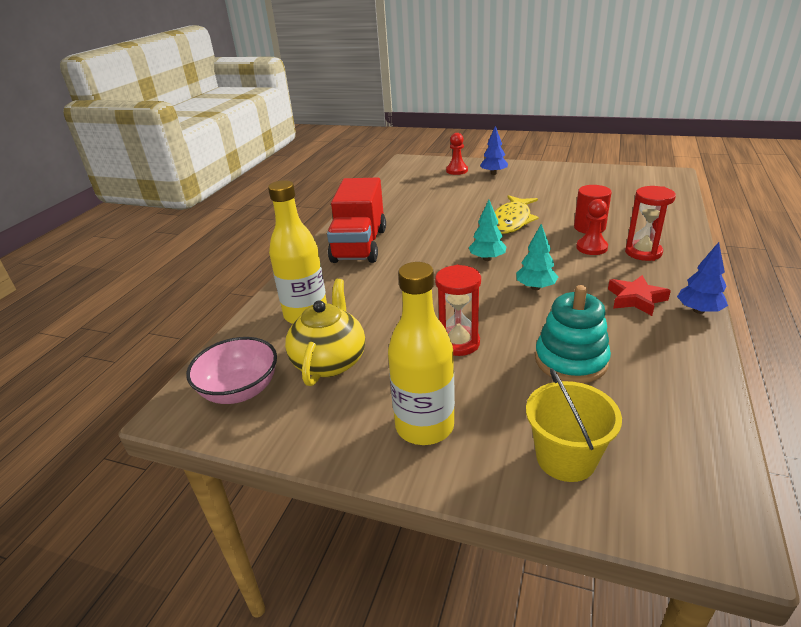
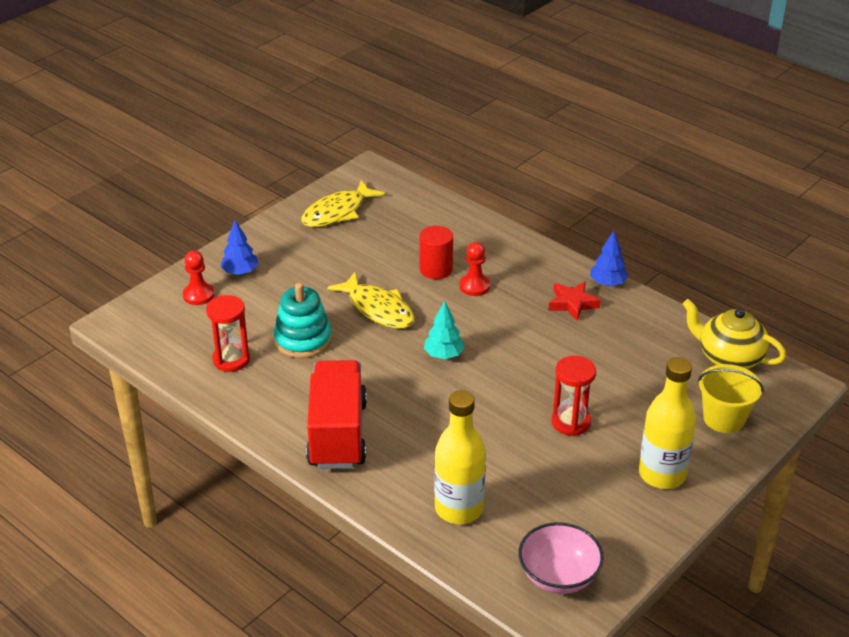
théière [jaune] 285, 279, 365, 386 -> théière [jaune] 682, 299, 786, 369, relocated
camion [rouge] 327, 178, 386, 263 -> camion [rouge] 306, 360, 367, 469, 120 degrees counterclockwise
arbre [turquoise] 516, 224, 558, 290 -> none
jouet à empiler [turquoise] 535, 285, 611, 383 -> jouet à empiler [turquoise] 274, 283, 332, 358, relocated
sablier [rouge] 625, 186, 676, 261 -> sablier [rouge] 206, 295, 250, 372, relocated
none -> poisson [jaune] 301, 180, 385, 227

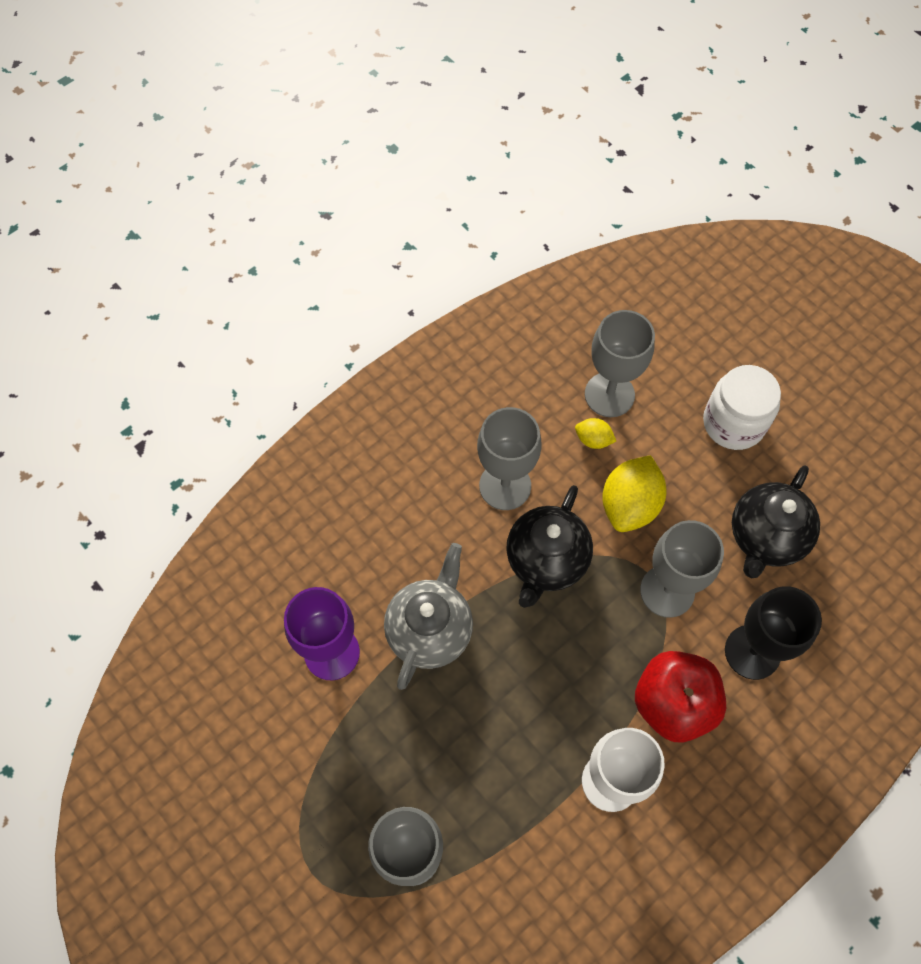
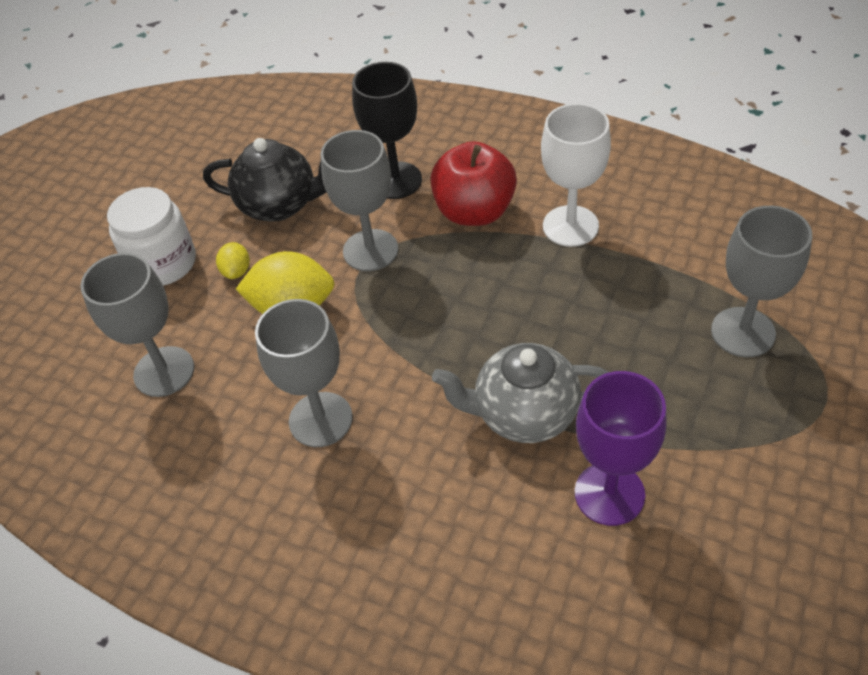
théière [noir] 506, 485, 593, 608 -> none
citron [jaune] 575, 418, 616, 449 -> citron [jaune] 216, 242, 250, 279, relocated

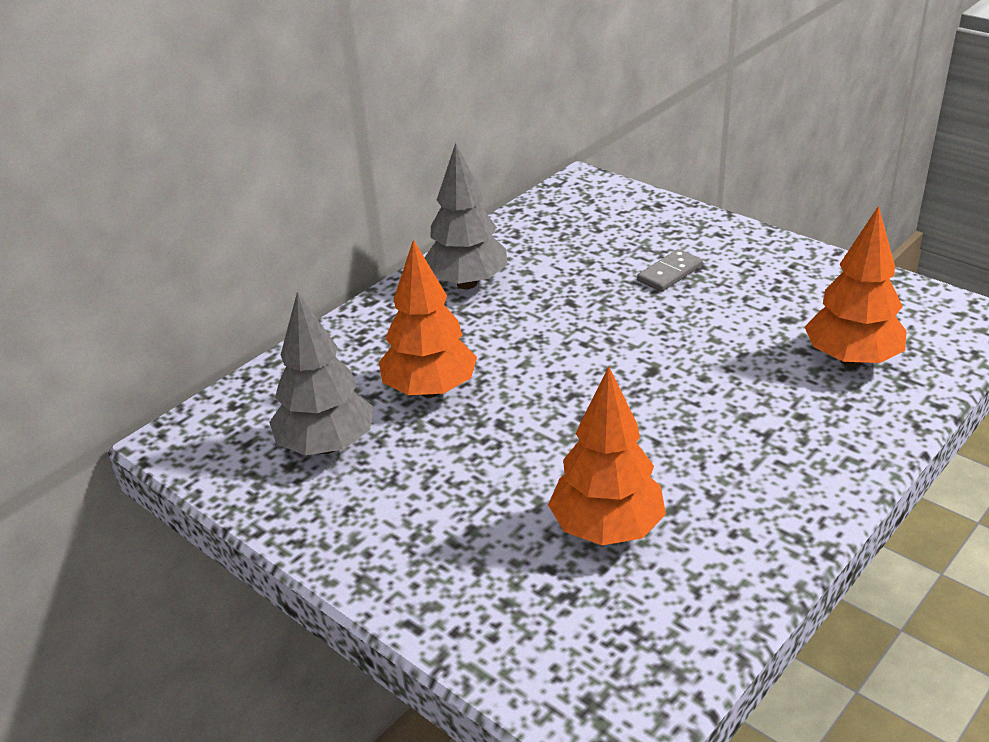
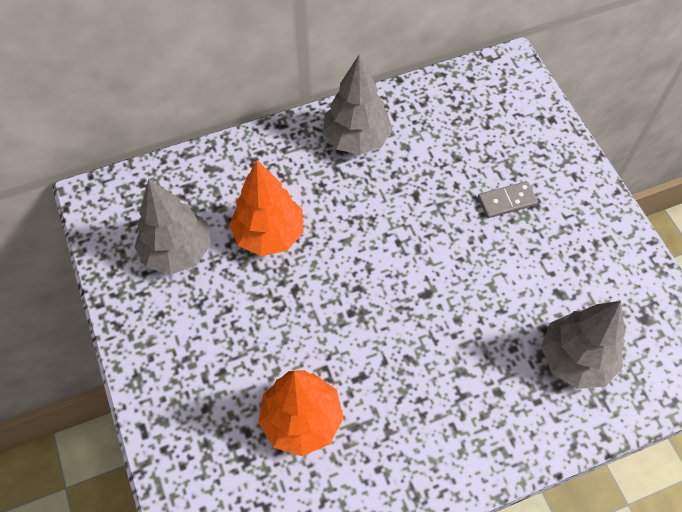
arbre [orange] 805, 206, 906, 367 -> arbre [gris] 541, 301, 625, 389

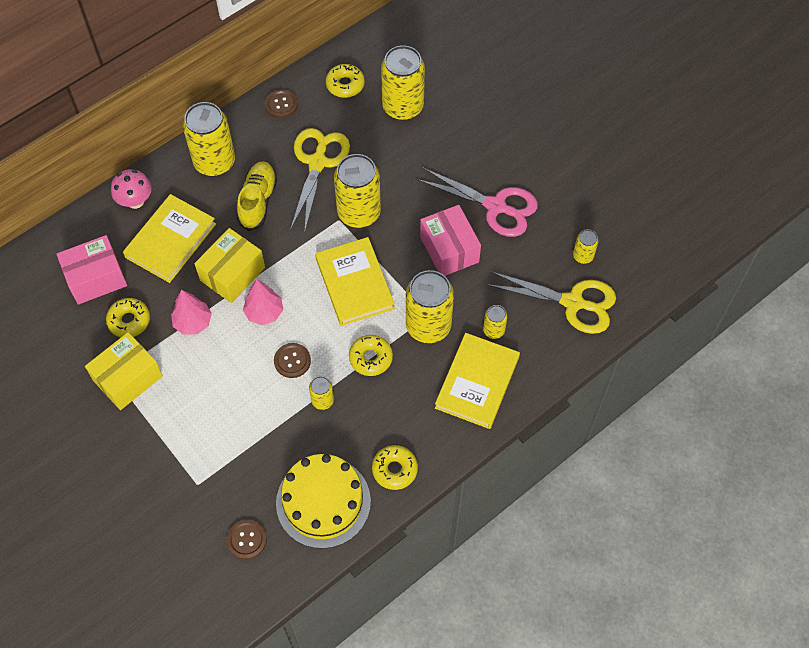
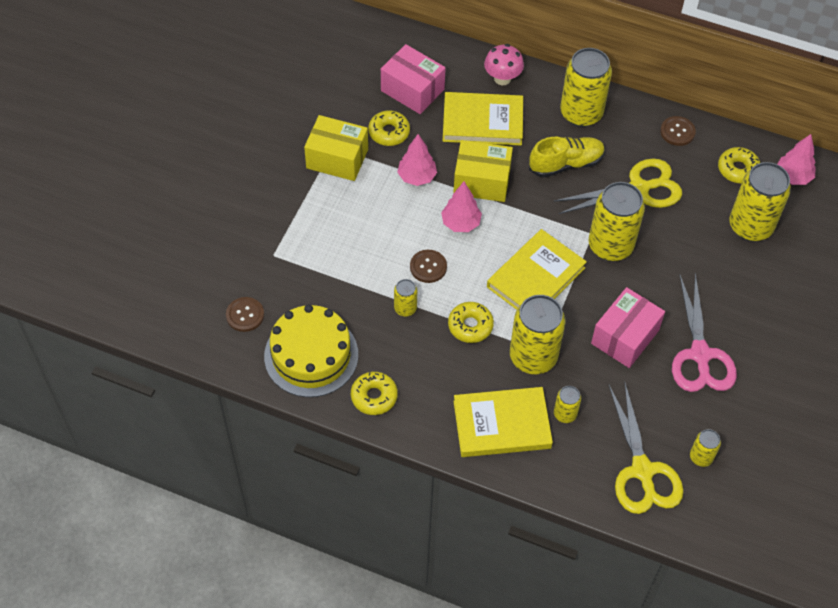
none -> arbre [rose] 778, 134, 816, 185

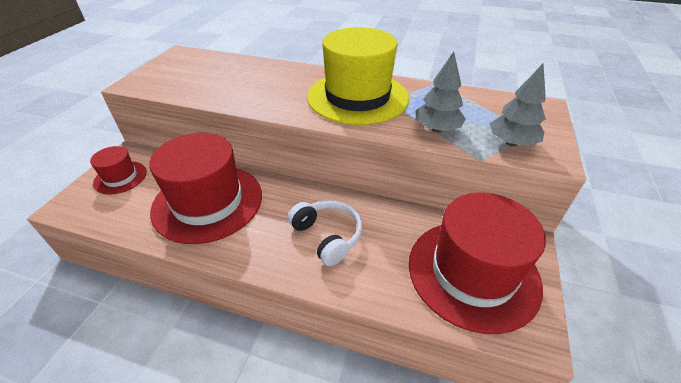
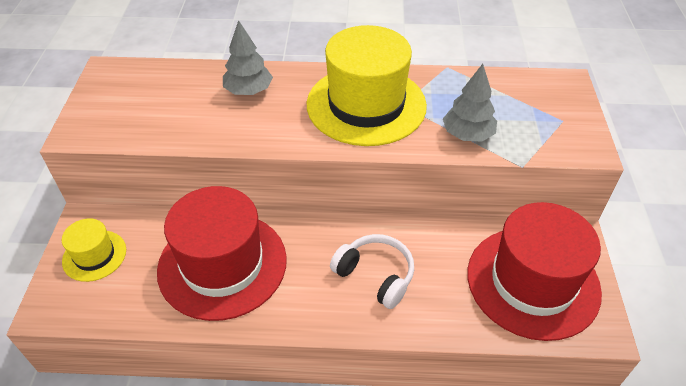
chapeau [rouge] 90, 146, 147, 195 -> chapeau [jaune] 62, 218, 126, 282
arbre [gris] 490, 64, 546, 146 -> arbre [gris] 223, 20, 273, 95, relocated

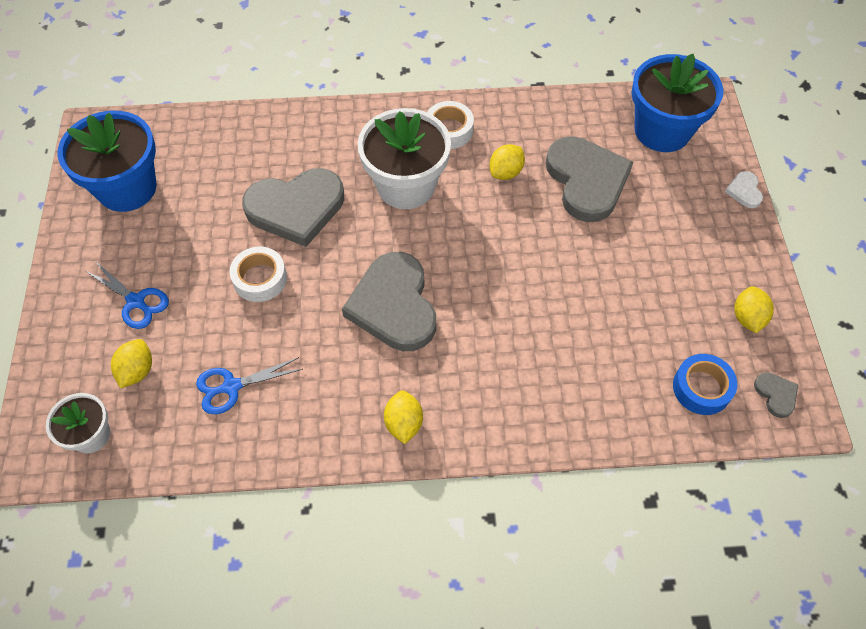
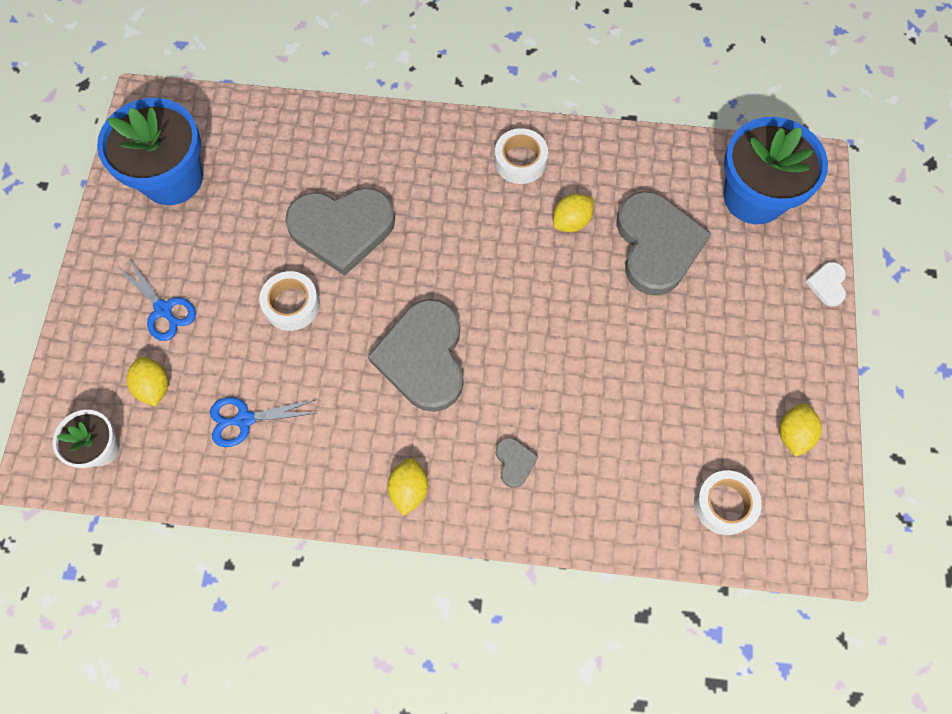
citron [jaune] 111, 339, 152, 388 -> citron [jaune] 126, 356, 168, 407, 45 degrees counterclockwise
pot de fleurs [blanc] 357, 108, 451, 209 -> none
ruban adhésif [bleu] 673, 354, 737, 415 -> ruban adhésif [blanc] 694, 470, 762, 535
cœur [gris] 754, 372, 798, 418 -> cœur [gris] 496, 438, 538, 488, relocated

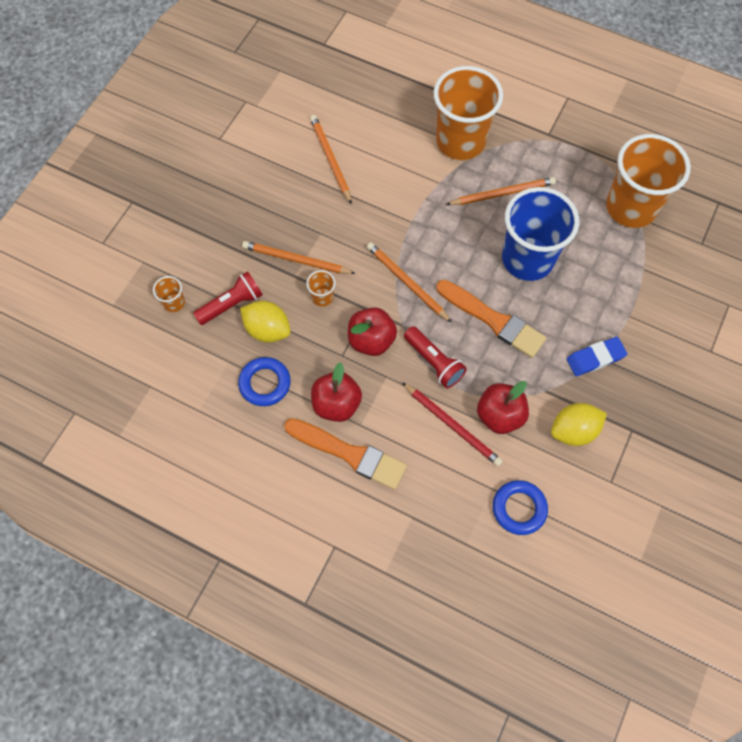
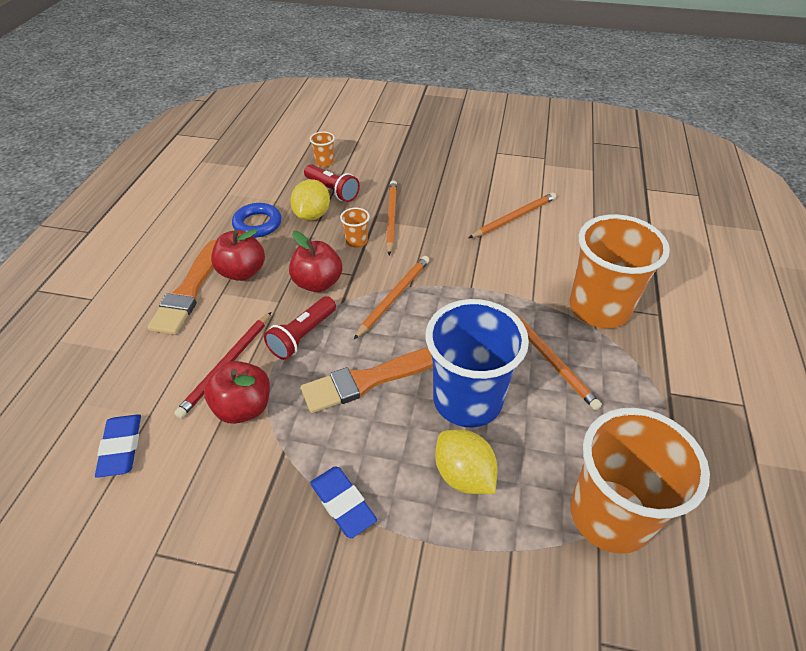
pinceau [orange] 436, 280, 546, 358 -> pinceau [orange] 301, 347, 433, 413, 45 degrees clockwise
anneau [bleu] 493, 480, 548, 535 -> gomme [bleu] 95, 414, 141, 478
citron [jaune] 551, 403, 607, 446 -> citron [jaune] 435, 430, 498, 494, relocated

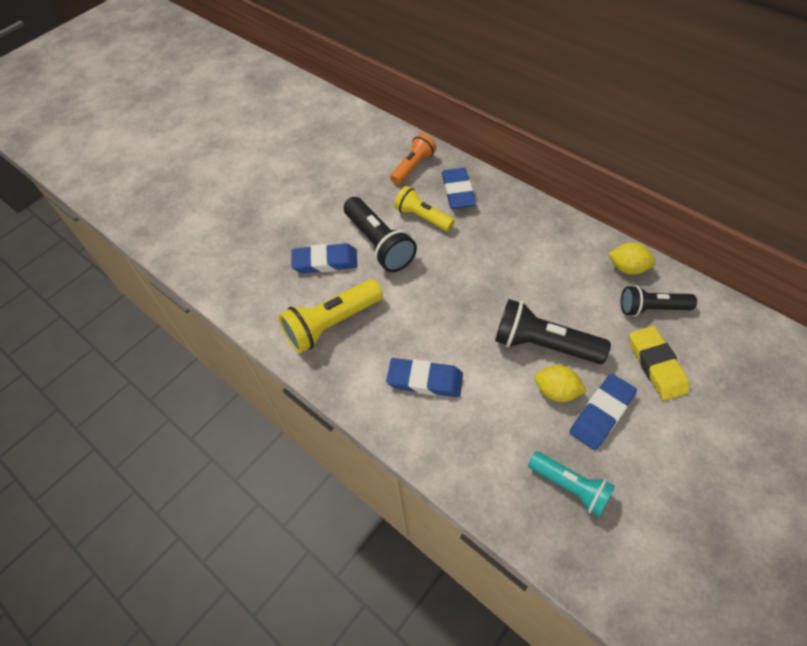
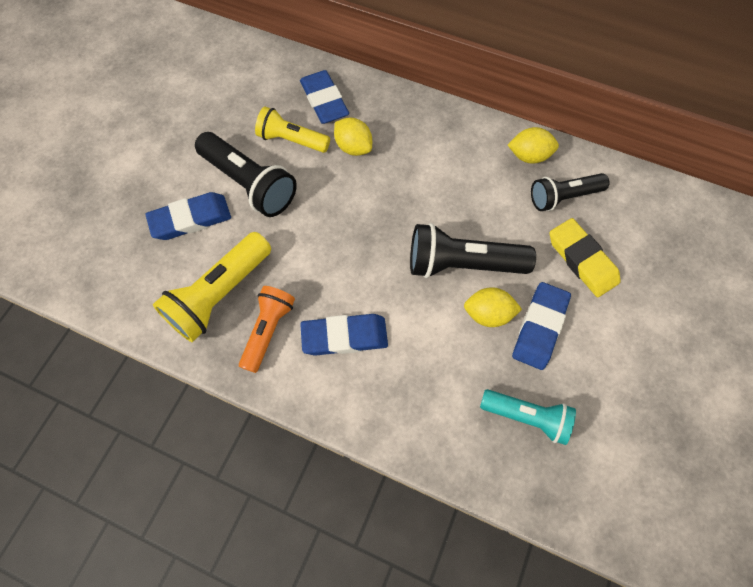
lampe de poche [orange] 390, 133, 436, 185 -> lampe de poche [orange] 239, 286, 295, 373, relocated
none -> citron [jaune] 334, 118, 372, 156

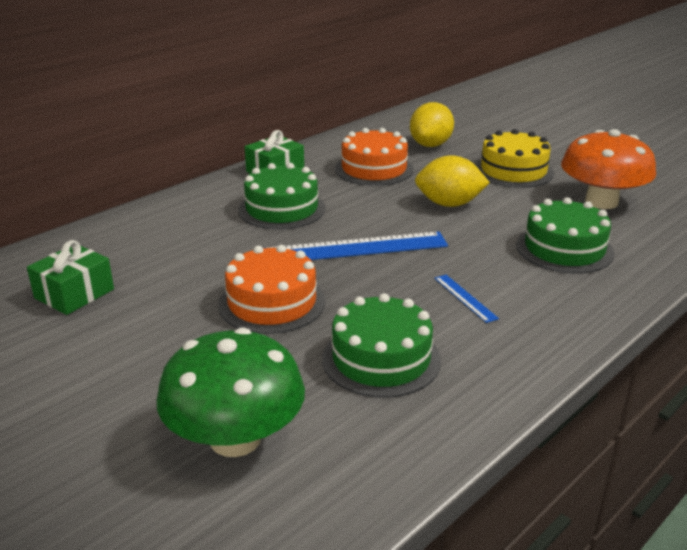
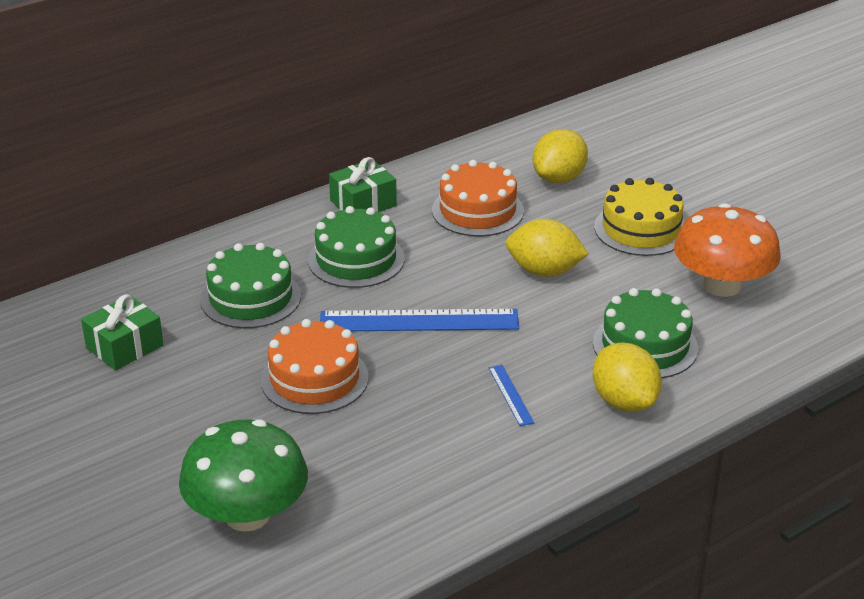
gâteau [vert] 322, 293, 441, 398 -> gâteau [vert] 200, 243, 301, 328, relocated
none -> citron [jaune] 592, 342, 662, 412

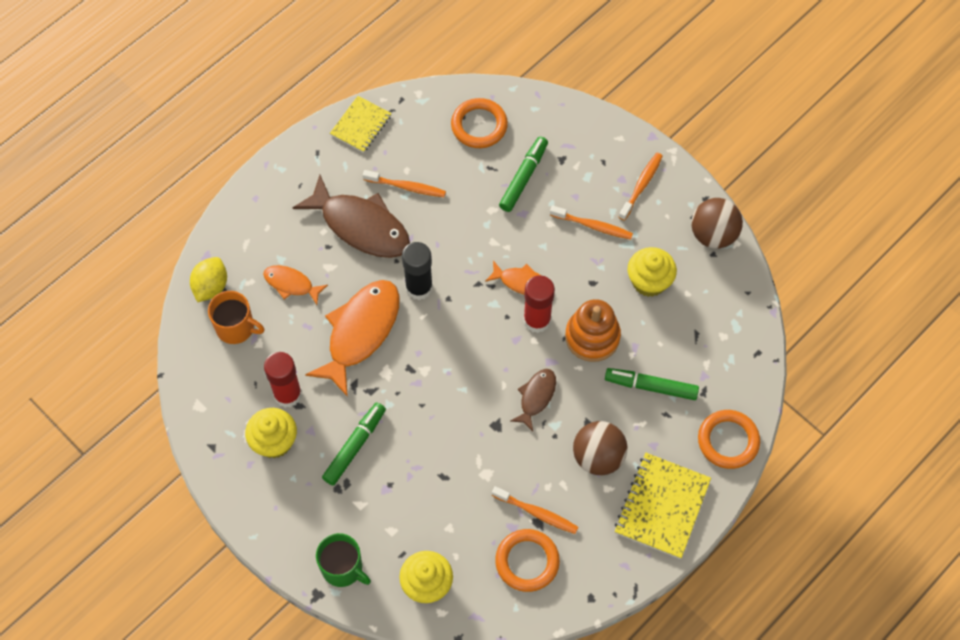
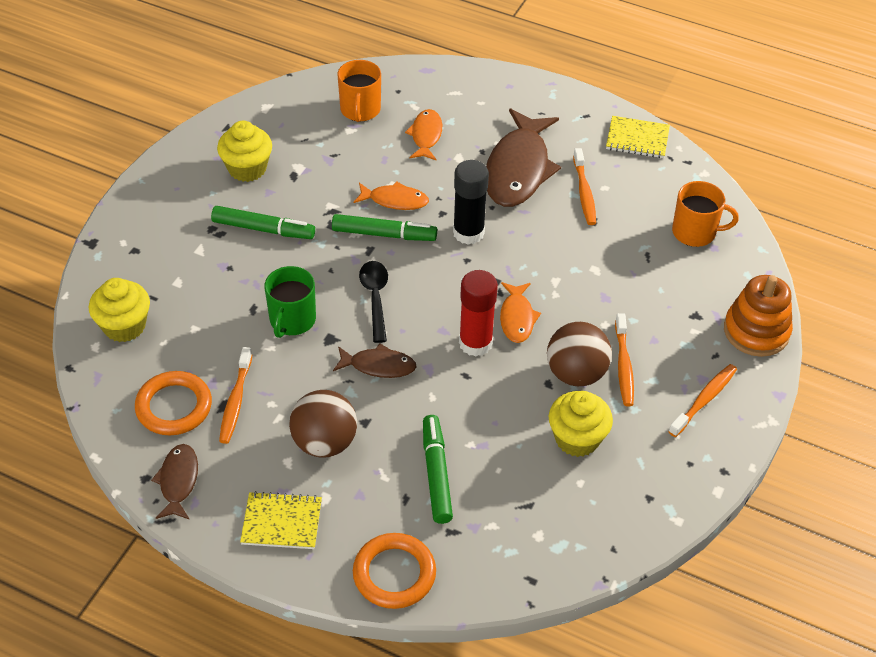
citron [jaune] 190, 257, 227, 302 -> none
bâton de colle [rouge] 264, 352, 302, 408 -> none
poisson [orange] 305, 280, 400, 397 -> poisson [orange] 353, 181, 429, 210, x0.52
tasse [vert] 316, 533, 371, 587 -> tasse [vert] 264, 266, 316, 338, relocated
anneau [orange] 451, 98, 508, 148 -> tasse [orange] 672, 181, 739, 247
feutre [vert] 499, 136, 548, 212 -> feutre [vert] 332, 214, 437, 241, relocated
jouet à empiler [orange] 565, 299, 621, 362 -> jouet à empiler [orange] 724, 275, 793, 357, relocated
carnet [jaune] 615, 453, 711, 559 -> carnet [jaune] 240, 491, 322, 549, x0.64
brosse à dents [orange] 619, 153, 663, 221 -> brosse à dents [orange] 668, 364, 737, 437, 60 degrees counterclockwise
balle [marron] 691, 198, 743, 248 -> balle [marron] 547, 322, 612, 386, relocated
none -> poisson [marron] 151, 444, 198, 520
none -> cuillère [noir] 359, 261, 388, 343

